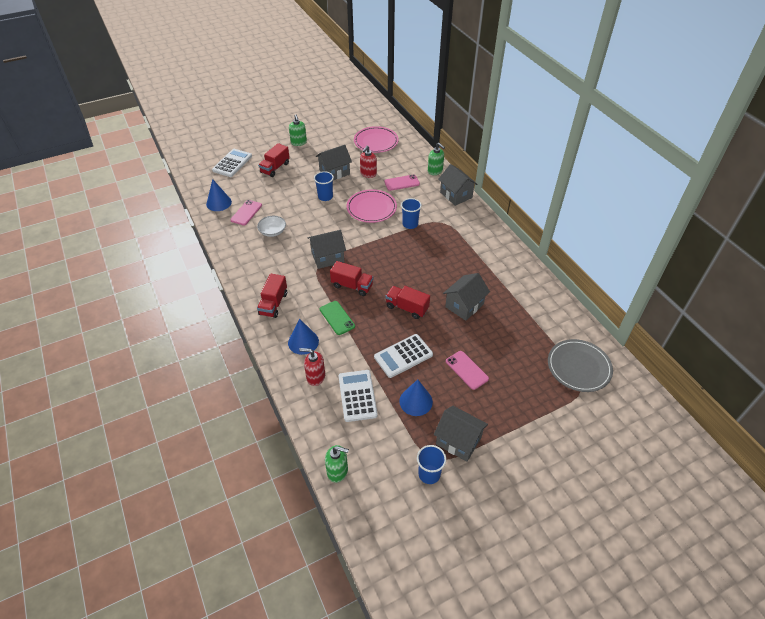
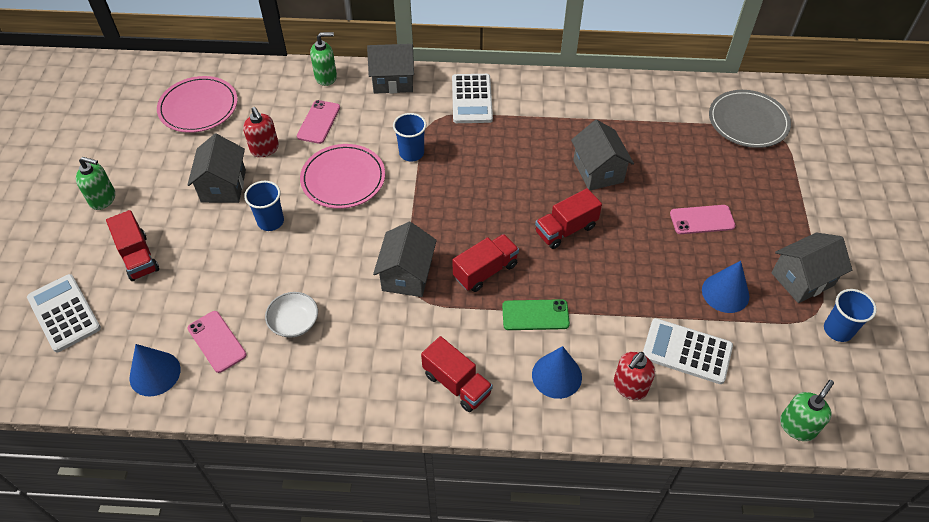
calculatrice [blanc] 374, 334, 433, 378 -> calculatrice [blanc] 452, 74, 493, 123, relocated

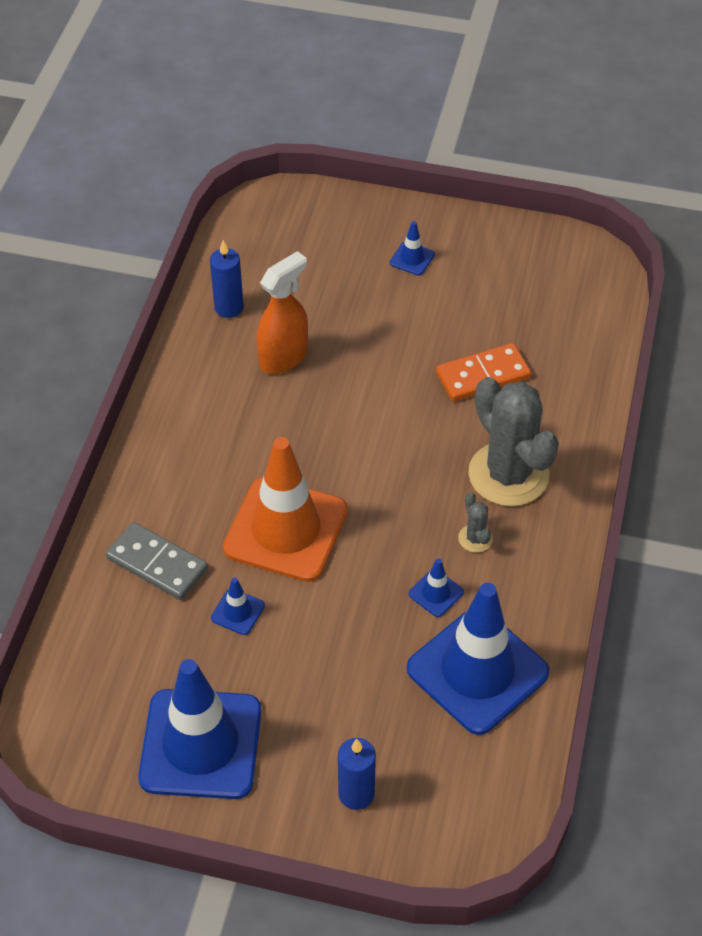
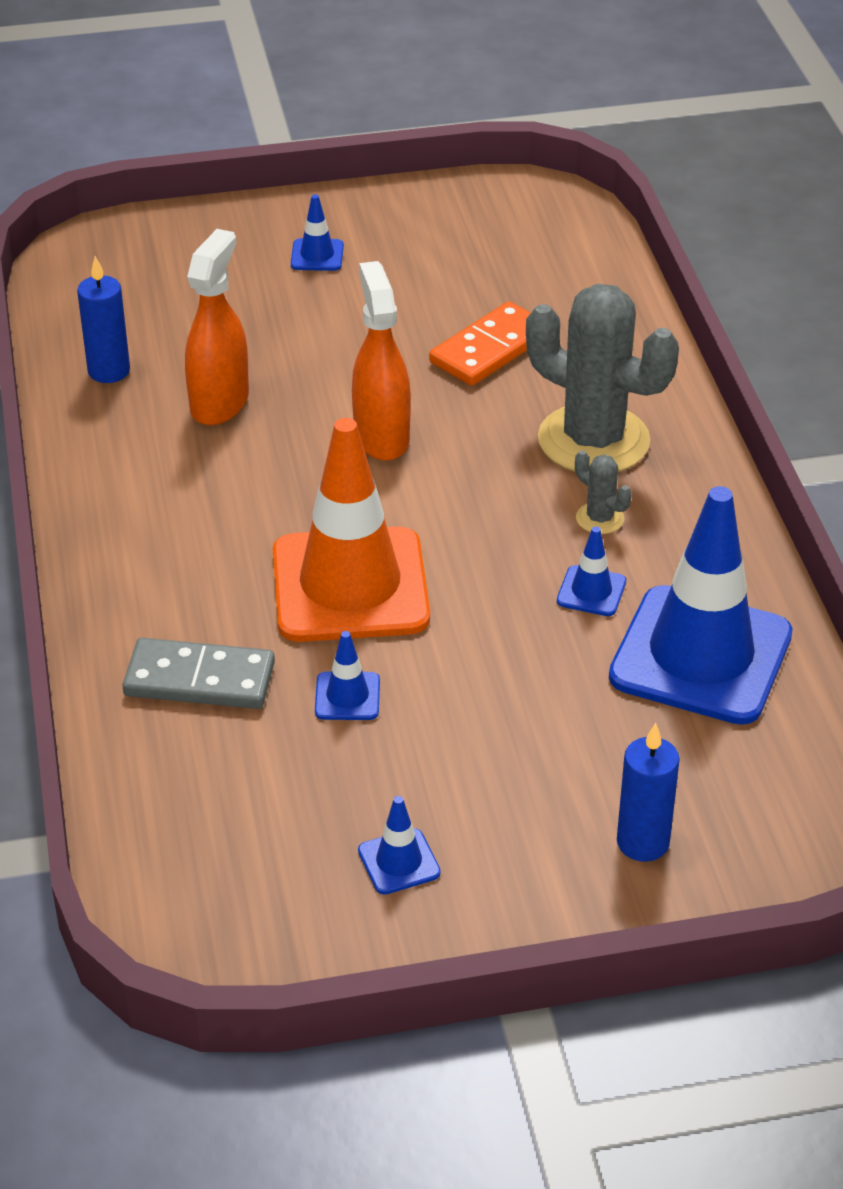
cône de chantier [bleu] 138, 659, 261, 799 -> cône de chantier [bleu] 358, 796, 441, 895, x0.40
none -> vaporisateur [orange] 352, 261, 411, 461

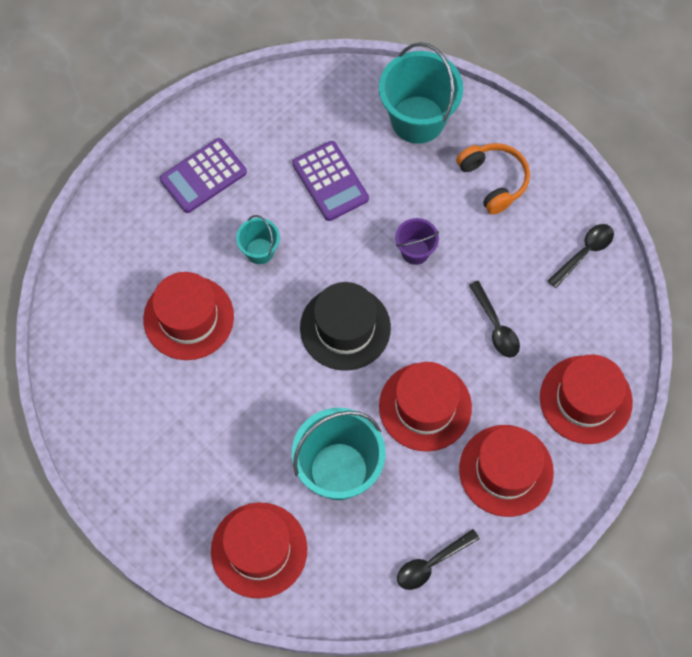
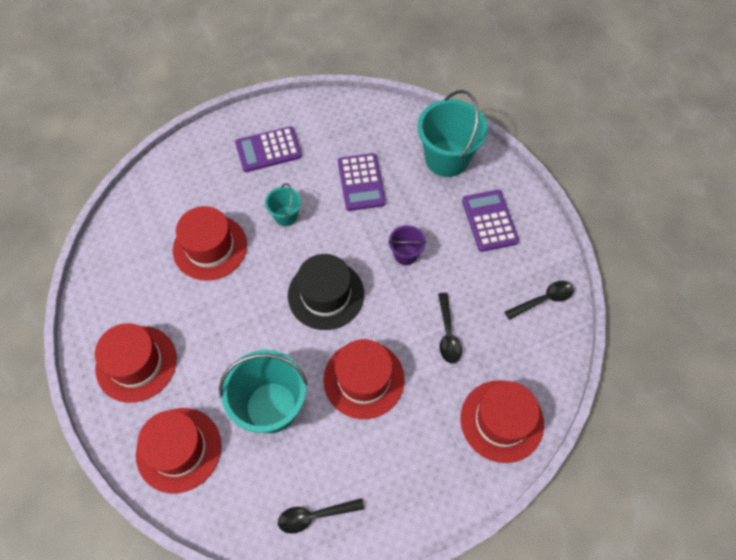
casque audio [orange] 456, 143, 530, 215 -> calculatrice [violet] 462, 190, 519, 252
chapeau [rouge] 459, 425, 554, 517 -> chapeau [rouge] 95, 323, 177, 403, relocated

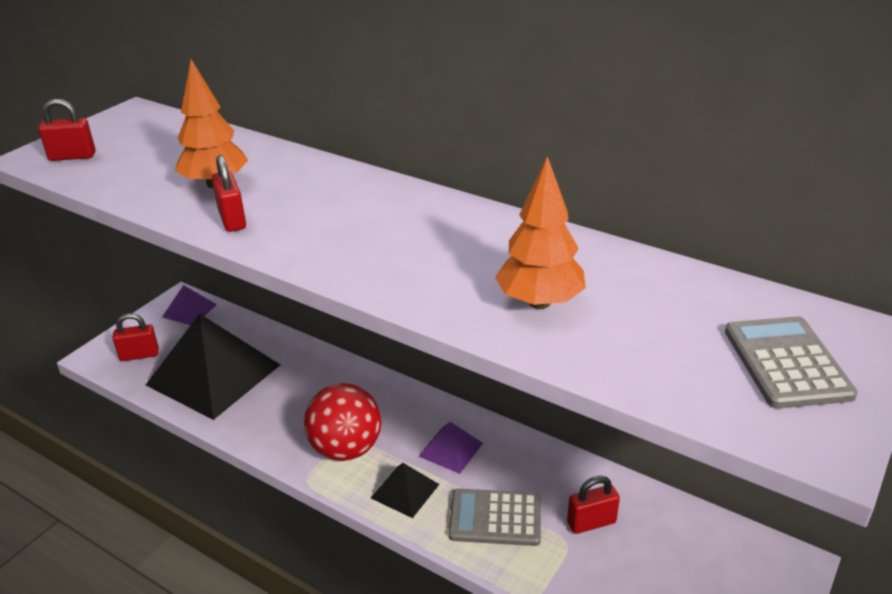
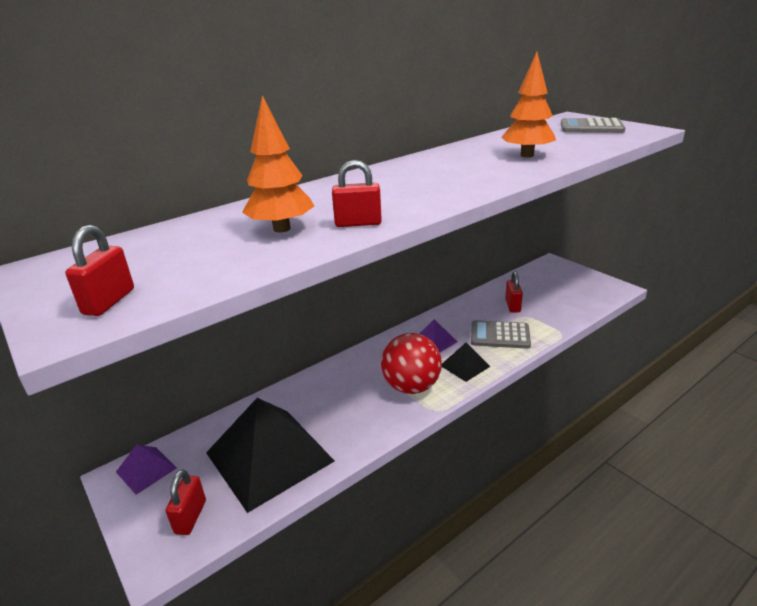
calculatrice [gris] 449, 489, 541, 546 -> calculatrice [gris] 471, 320, 531, 349, 75 degrees clockwise

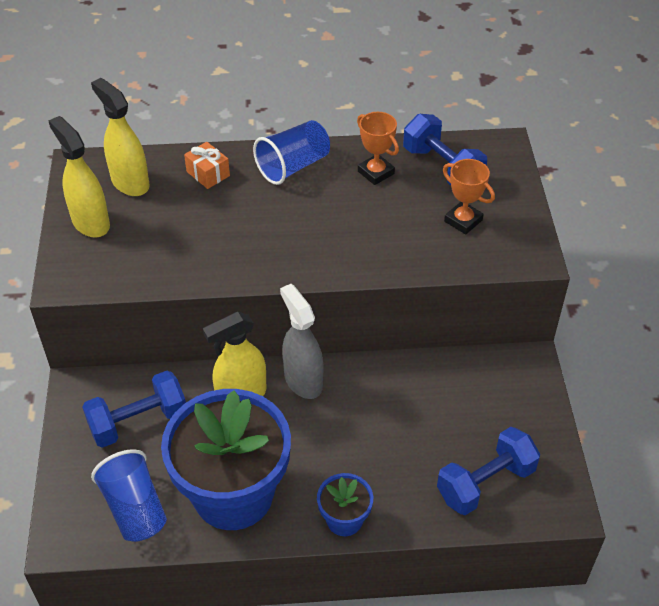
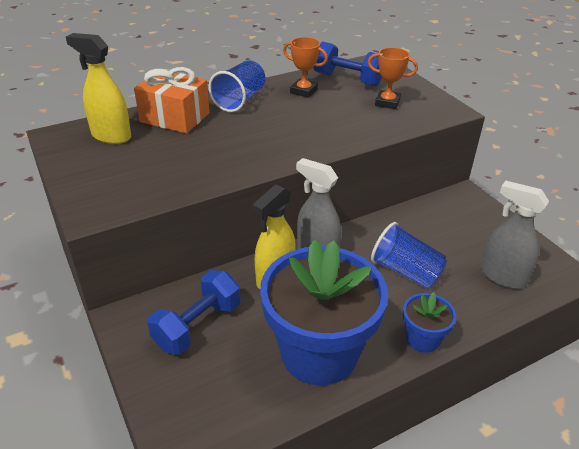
vaporisateur [jaune] 48, 116, 110, 238 -> none
gobelet [bleu] 91, 449, 167, 542 -> gobelet [bleu] 371, 222, 447, 289, relocated
cadeau [orange] 184, 142, 230, 189 -> cadeau [orange] 134, 67, 210, 134, x1.84
haltère [bleu] 437, 427, 540, 515 -> vaporisateur [gris] 480, 181, 549, 289

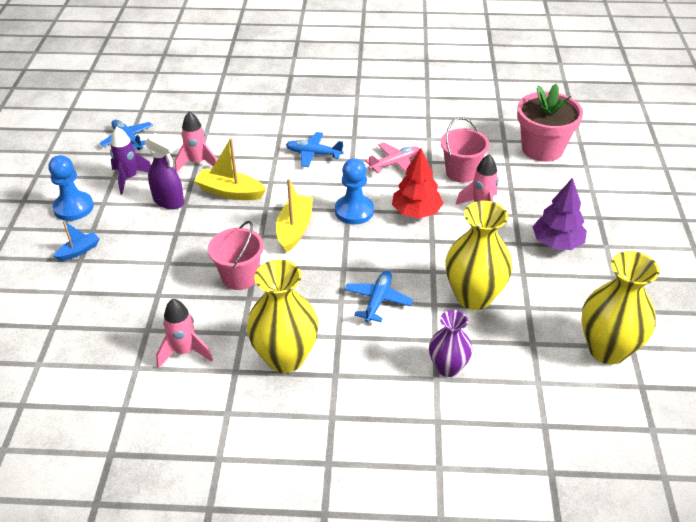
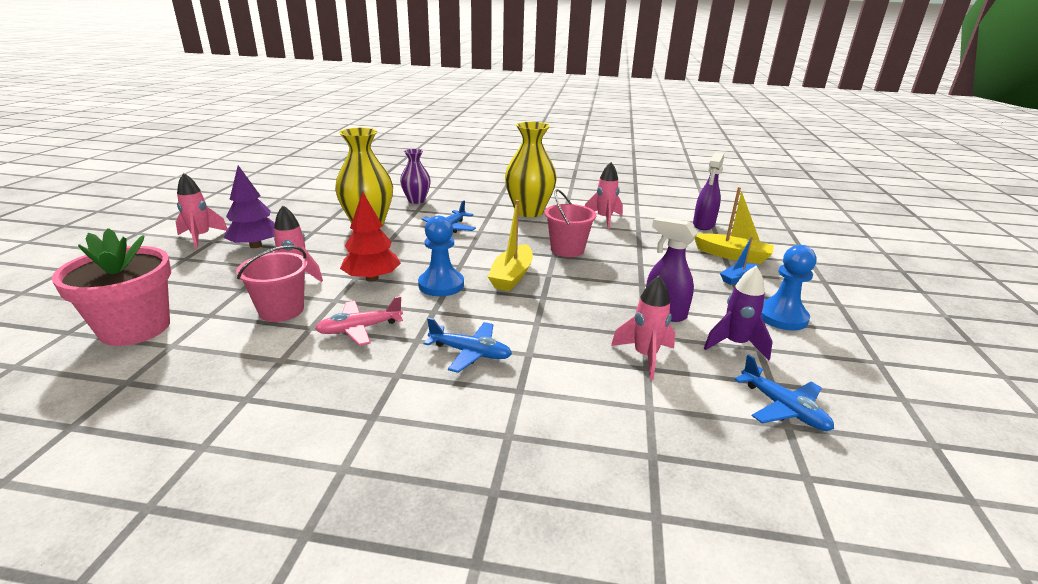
bateau [jaune] 194, 138, 266, 200 -> bateau [jaune] 695, 187, 774, 264, relocated
vase [jaune] 581, 251, 659, 364 -> none
none -> fusée [rose] 176, 173, 228, 249
none -> vaporisateur [violet] 693, 152, 724, 230

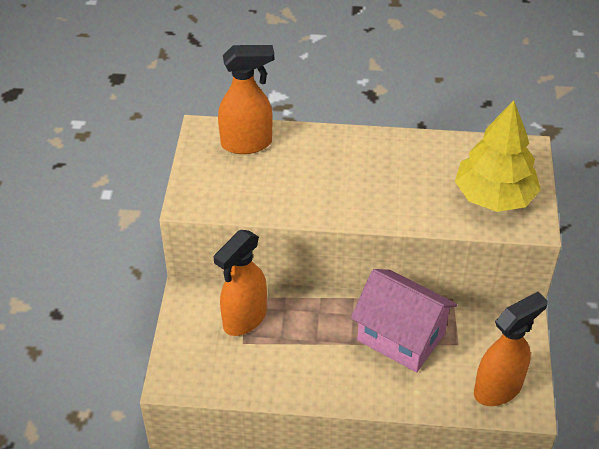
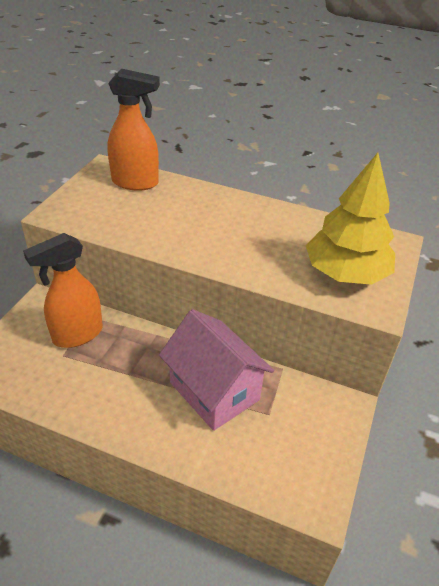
vaporisateur [orange] 474, 292, 548, 406 -> none

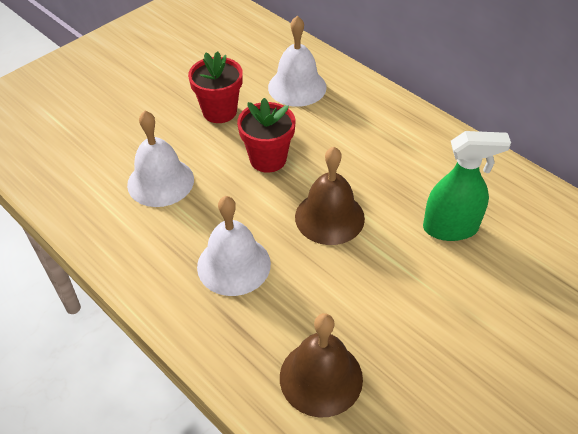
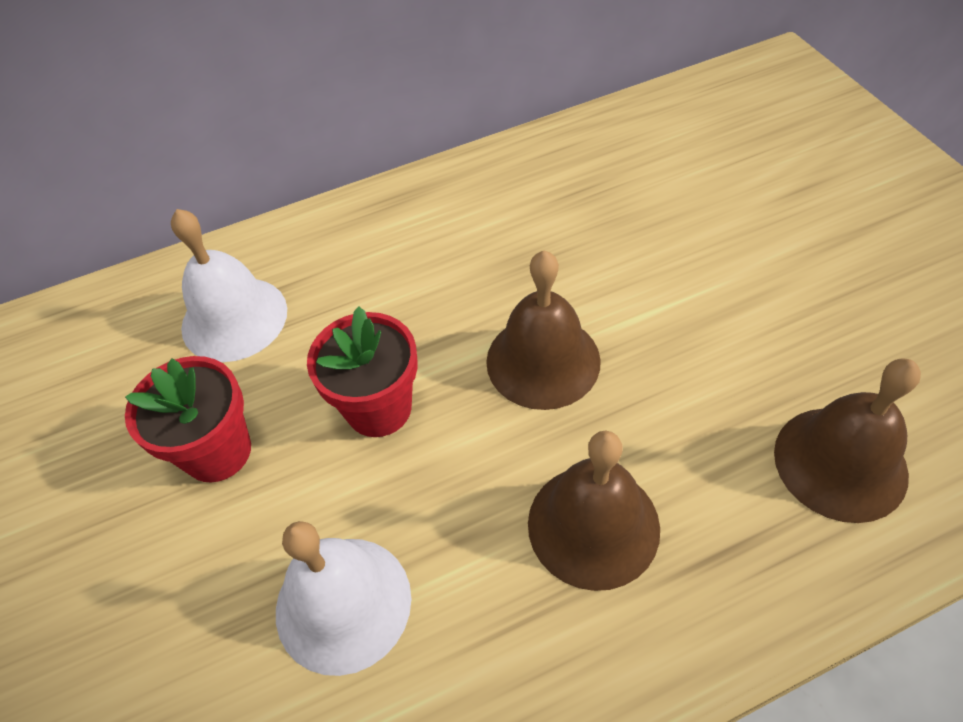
cloche [blanc] 197, 196, 271, 296 -> cloche [marron] 528, 431, 660, 591
vaporisateur [vert] 423, 131, 511, 241 -> none

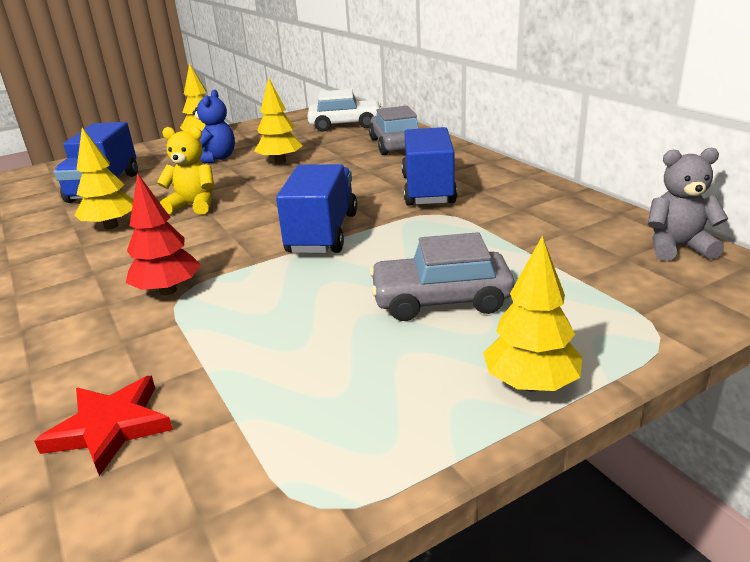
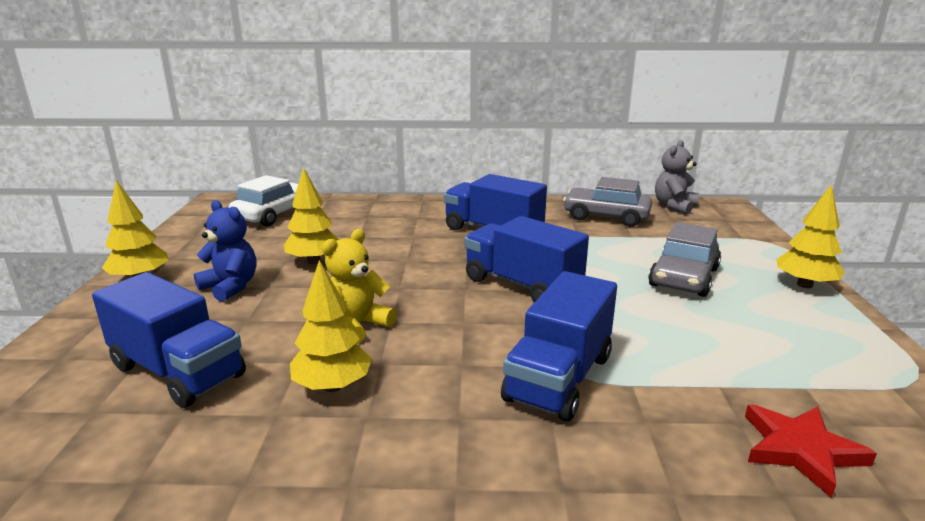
arbre [rouge] 126, 173, 201, 295 -> camion [bleu] 501, 271, 617, 421
voiture [gris] 369, 106, 418, 155 -> voiture [gris] 563, 177, 652, 227, relocated

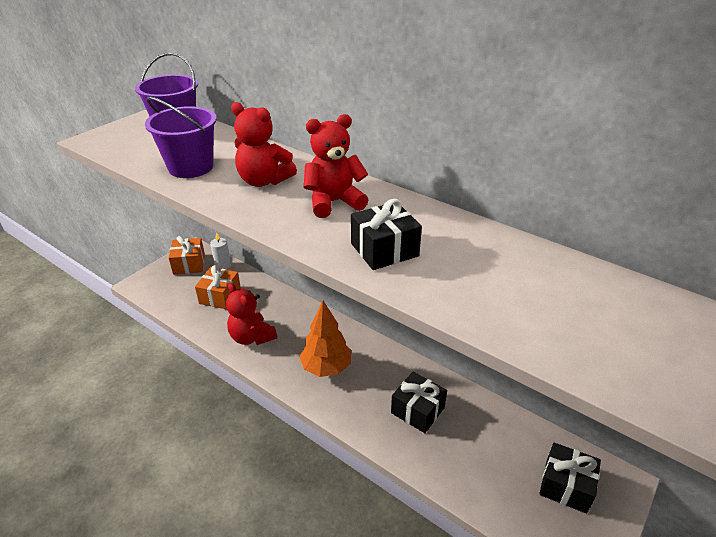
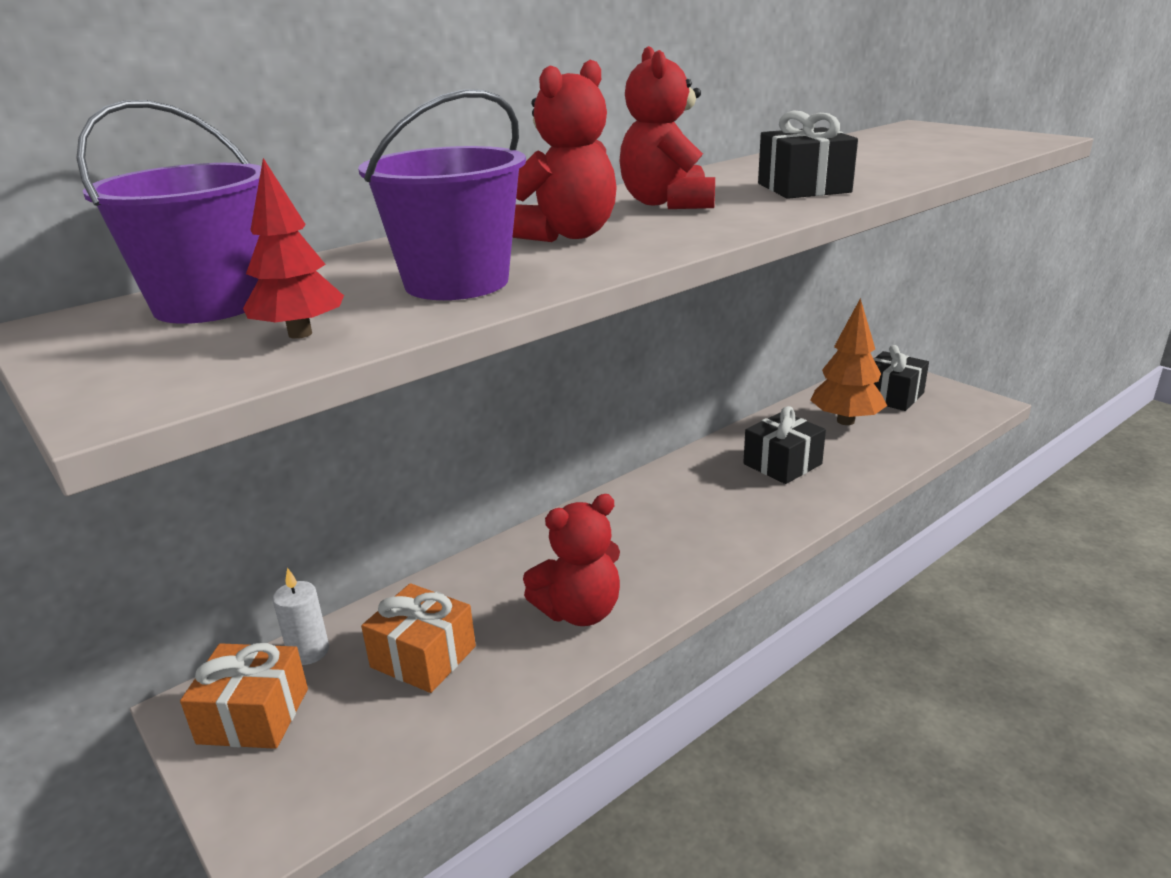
arbre [orange] 299, 301, 351, 377 -> arbre [orange] 810, 298, 887, 425, relocated
none -> arbre [rouge] 243, 158, 344, 339

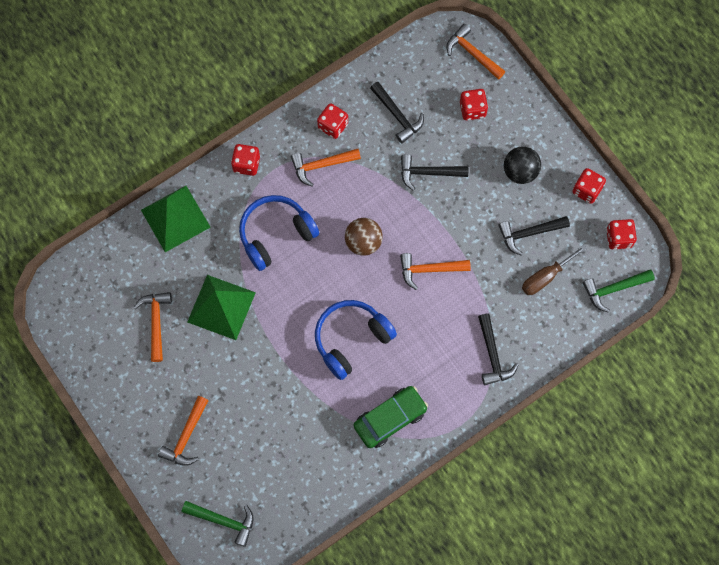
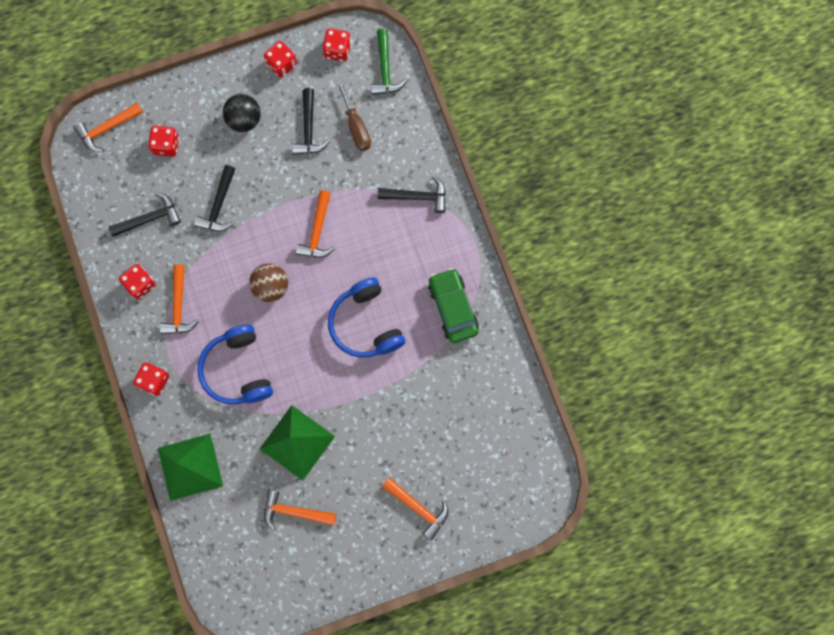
marteau [vert] 182, 501, 253, 547 -> none

